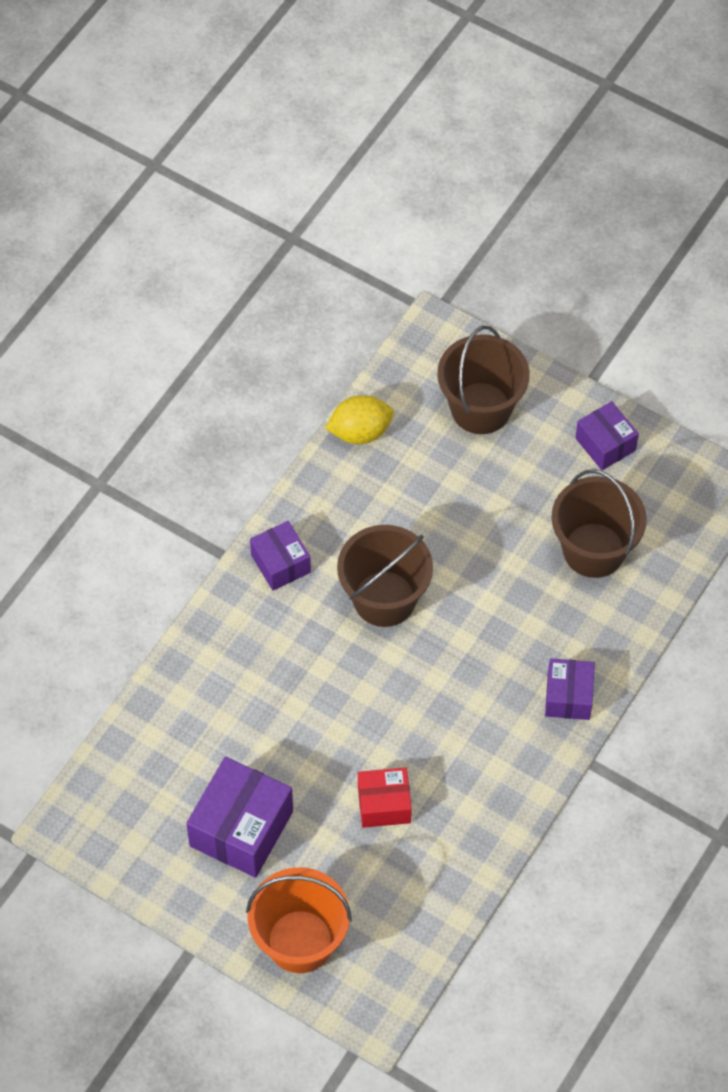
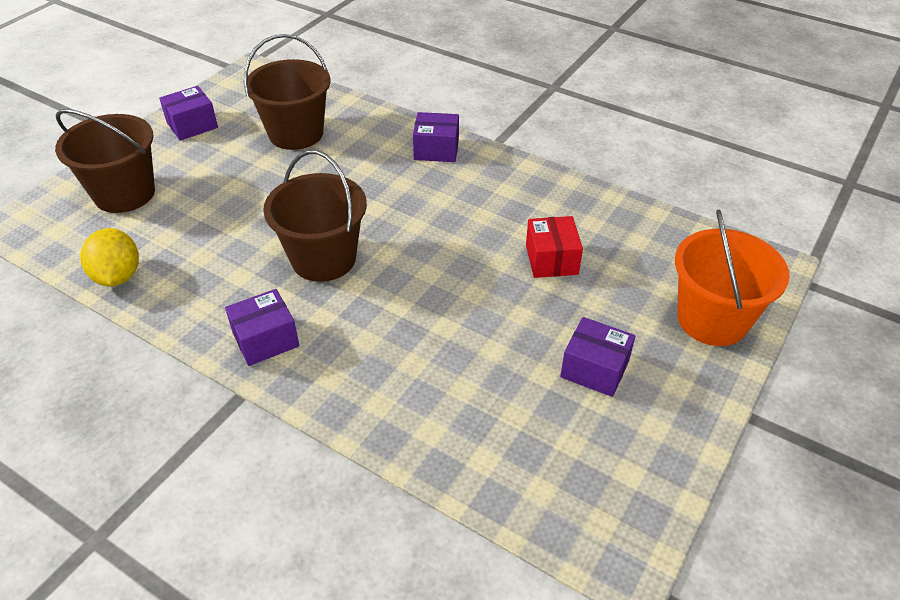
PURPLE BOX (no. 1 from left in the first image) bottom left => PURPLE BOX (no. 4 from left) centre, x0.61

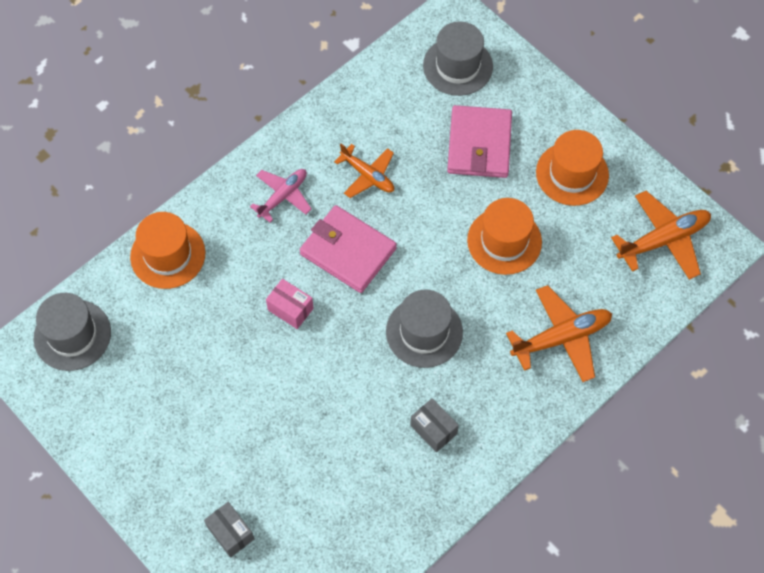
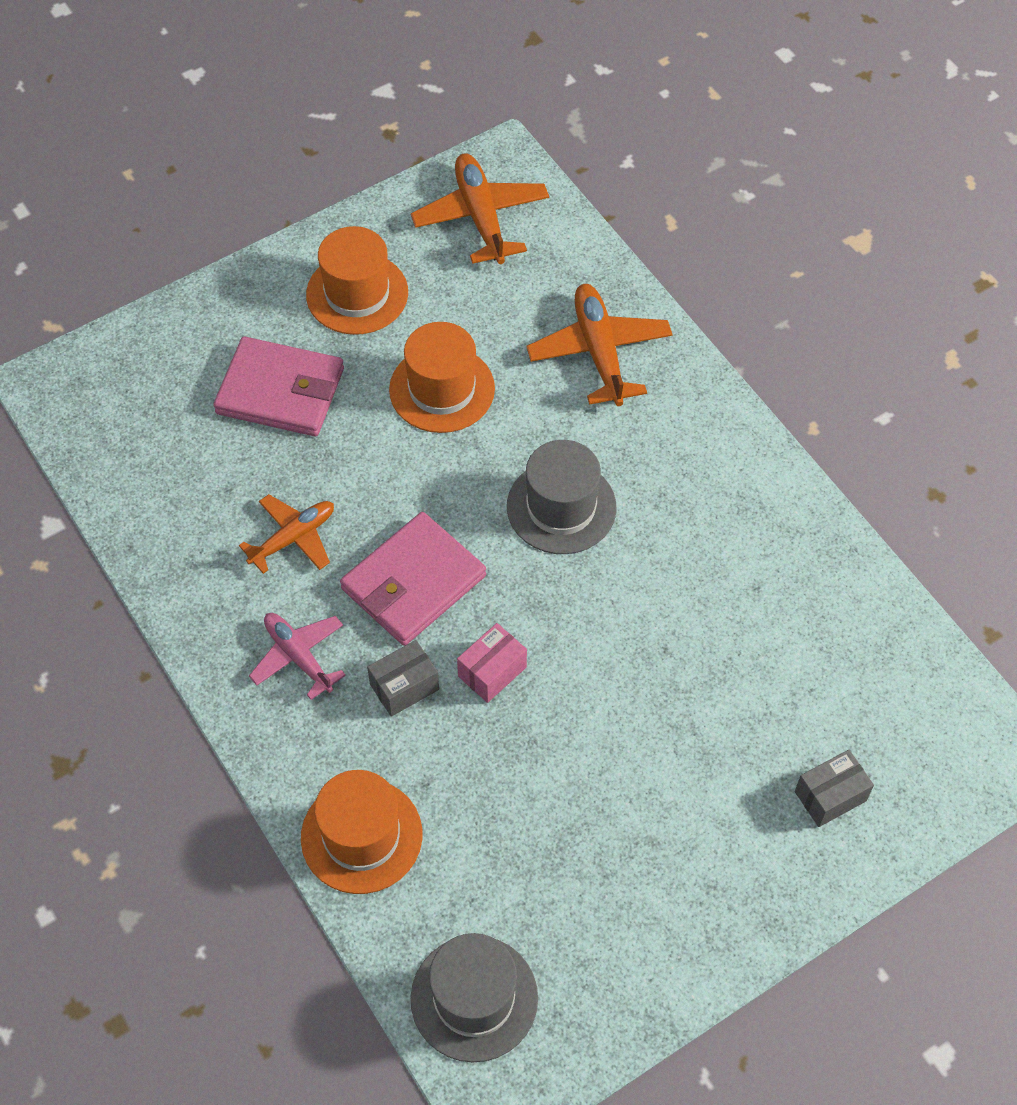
GRAY BOX (no. 2 from left in the first image) bottom centre => GRAY BOX (no. 1 from left) centre, relocated
GRAY HAT (no. 3 from left) top centre => nothing

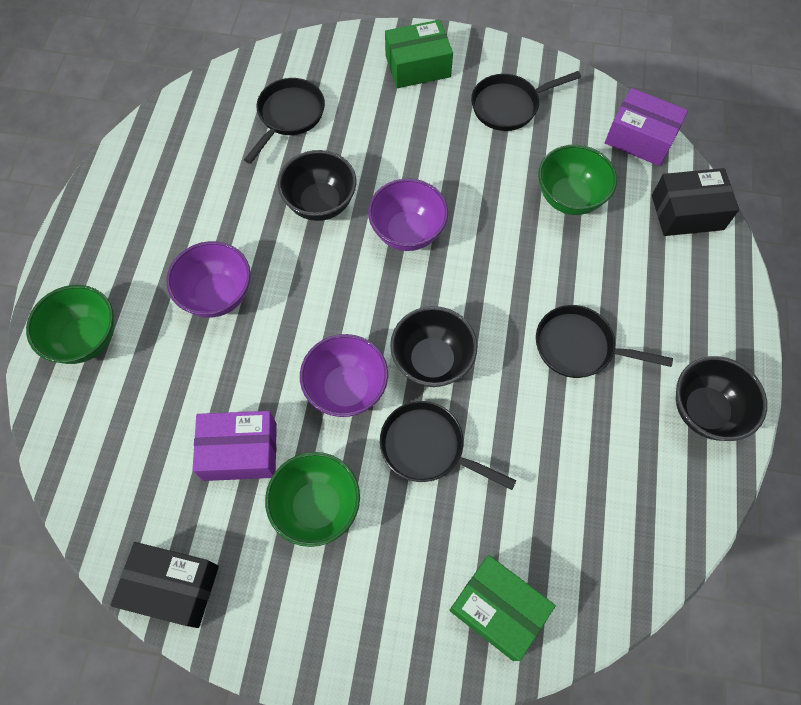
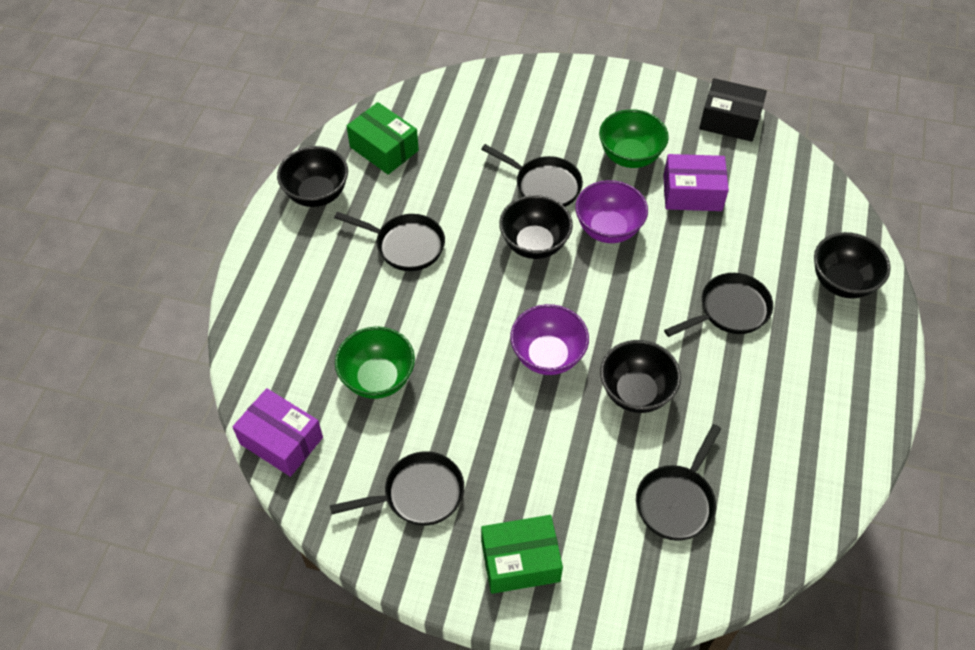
EMERALD SERVING BOWL (no. 1 from left) middle left => EBONY SERVING BOWL (no. 4 from left) middle right
PURPLE SERVING BOWL (no. 1 from left) middle left => EBONY PAN (no. 5 from left) middle right
EMERALD BOX (no. 2 from left in the first image) bottom centre => EMERALD BOX (no. 1 from left) top centre, relocated
EBONY BOX (no. 2 from left) top right => nothing

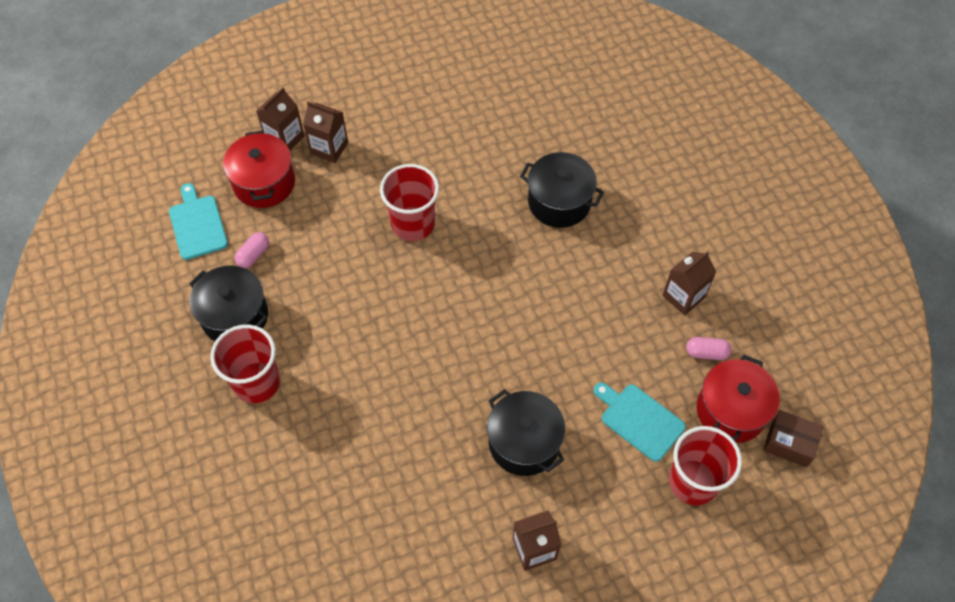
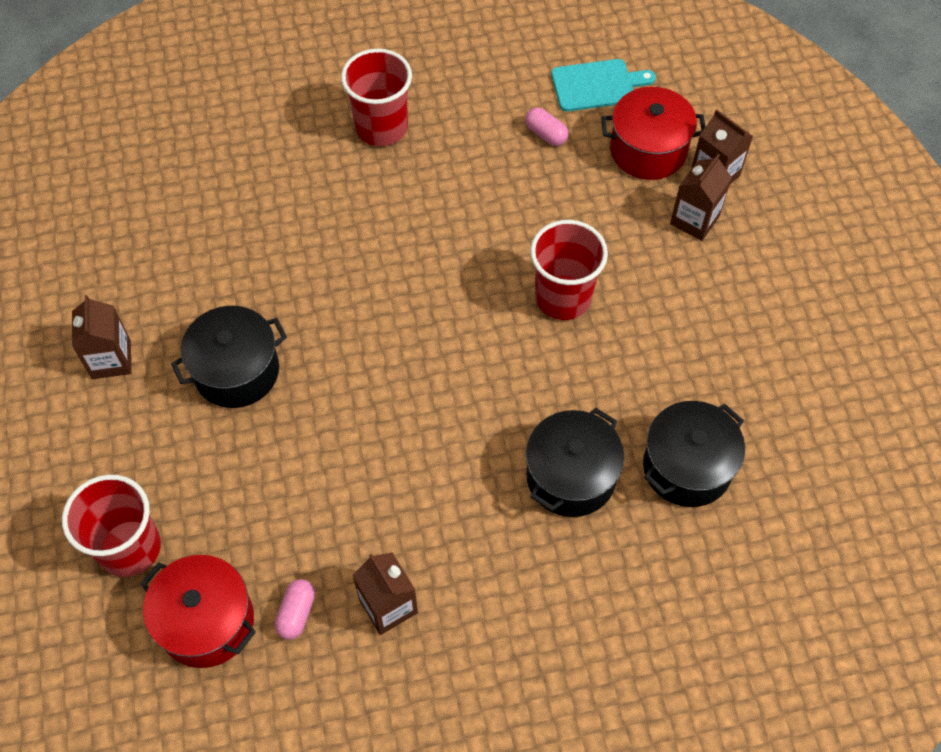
EBONY POT (no. 1 from left in the first image) middle left => EBONY POT (no. 3 from left) middle right, relocated
TURQUOISE CHOPPING BOARD (no. 2 from left) bottom right => nothing
BROWN BOX bottom right => nothing

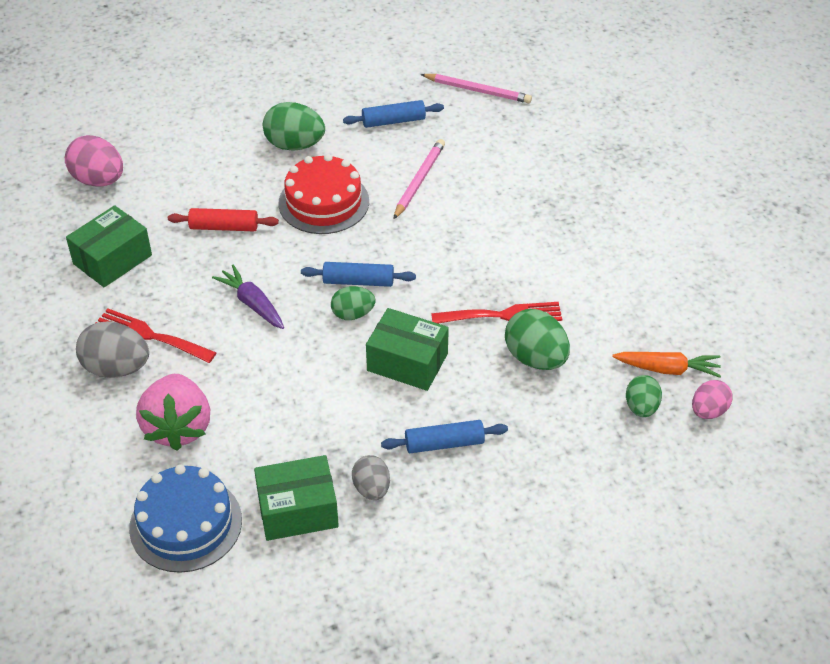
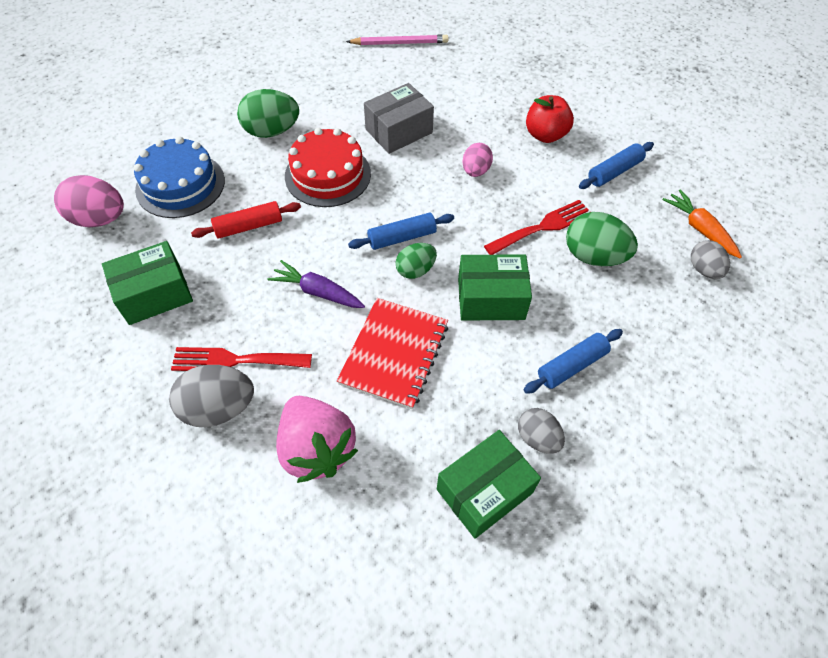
EMERALD BOX (no. 1 from left) middle left, 45 degrees clockwise
BLUE CAKE bottom left => BLUE CAKE top left, relocated
BLUE DOUGH ROLLER (no. 2 from left in the first image) top centre => BLUE DOUGH ROLLER (no. 3 from left) top right, relocated
ROSY LEAD PENCIL (no. 1 from left) top centre => GRAY BOX top centre
BRIGHT ORANGE TOY CARROT middle right, 105 degrees counterclockwise
EMERALD EGG (no. 4 from left) middle right => GRAY EGG (no. 3 from left) middle right
ROSY EGG (no. 2 from left) middle right => ROSY EGG (no. 2 from left) top centre, relocated
nothing => RED EXERCISE BOOK centre
nothing => RED APPLE top centre

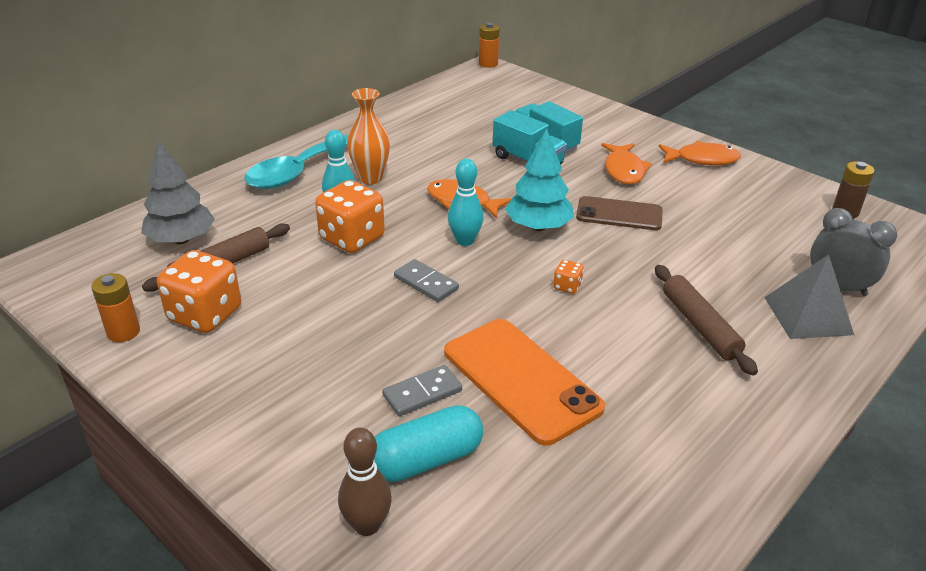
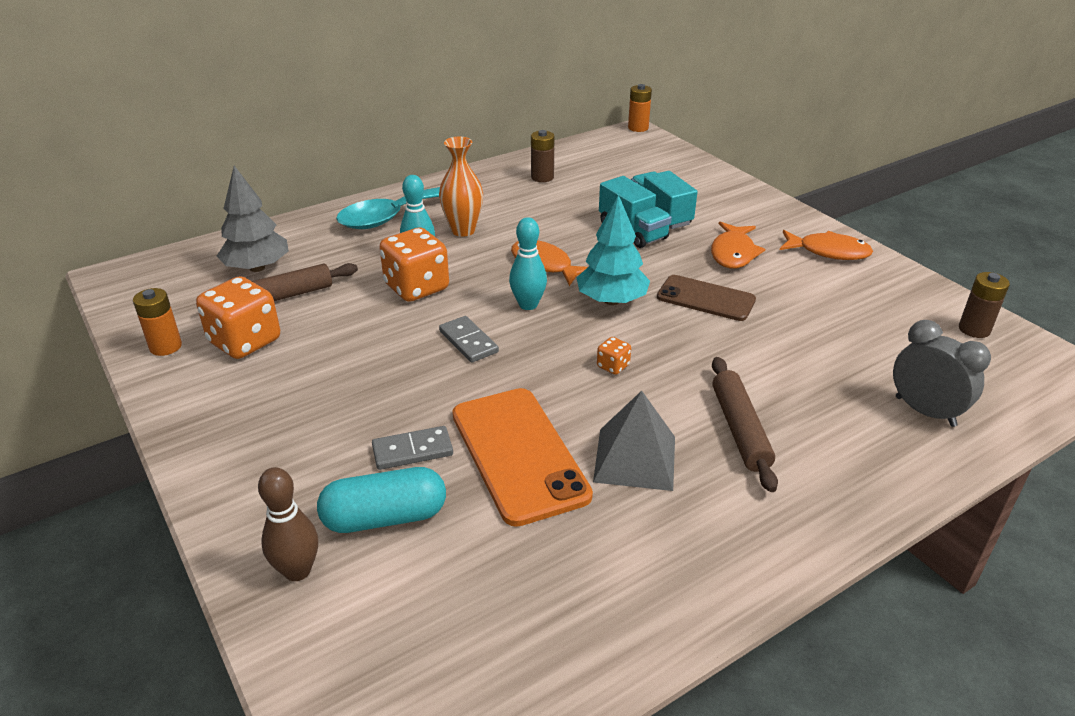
GRAY PYRAMID middle right => GRAY PYRAMID centre, relocated
nothing => BROWN AA BATTERY (no. 1 from left) top centre

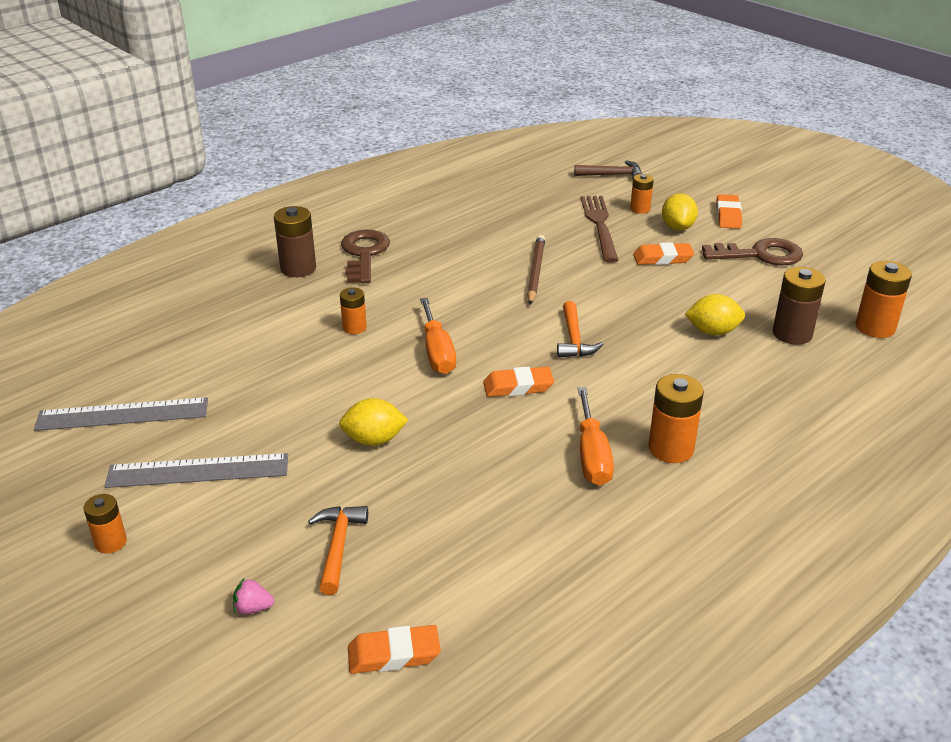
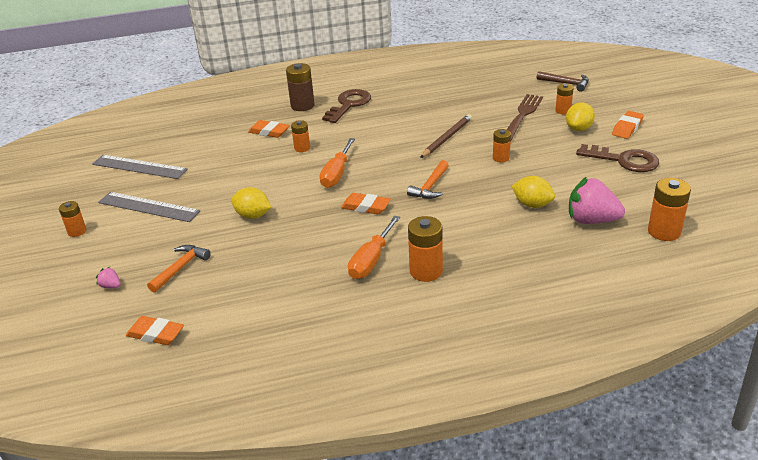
BRIGHT ORANGE ERASER (no. 3 from left in the first image) middle right => BRIGHT ORANGE ERASER (no. 2 from left) top centre, relocated
BROWN AA BATTERY (no. 2 from left) middle right => ROSY TOY STRAWBERRY (no. 2 from left) middle right
nothing => BRIGHT ORANGE AA BATTERY (no. 4 from left) top centre

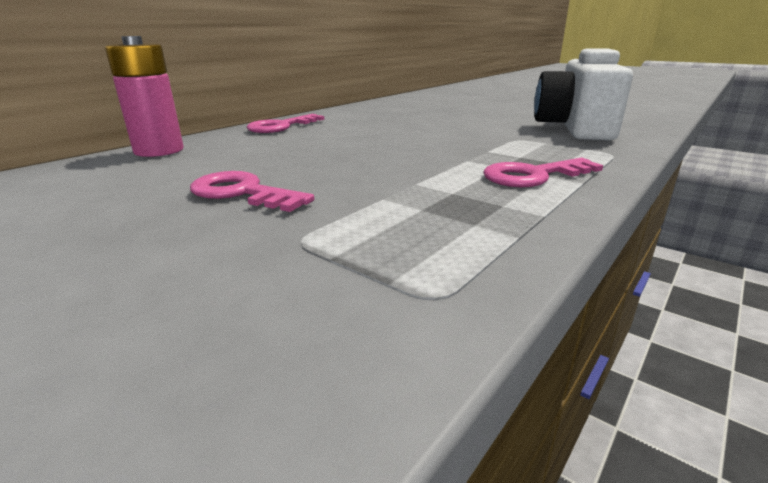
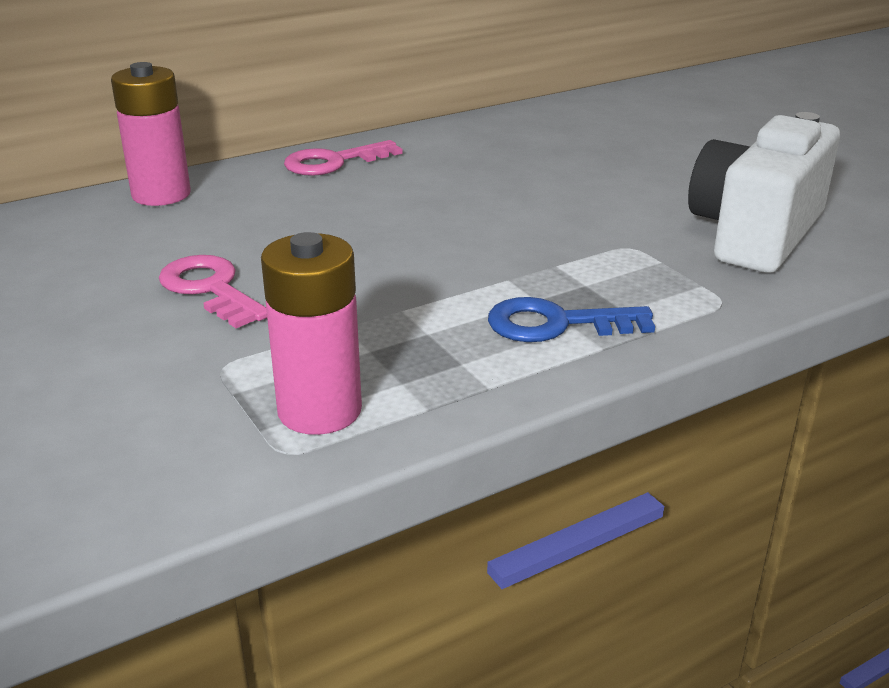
ROSY DOOR KEY (no. 3 from left) middle right => BLUE DOOR KEY centre
nothing => ROSY AA BATTERY (no. 2 from left) centre

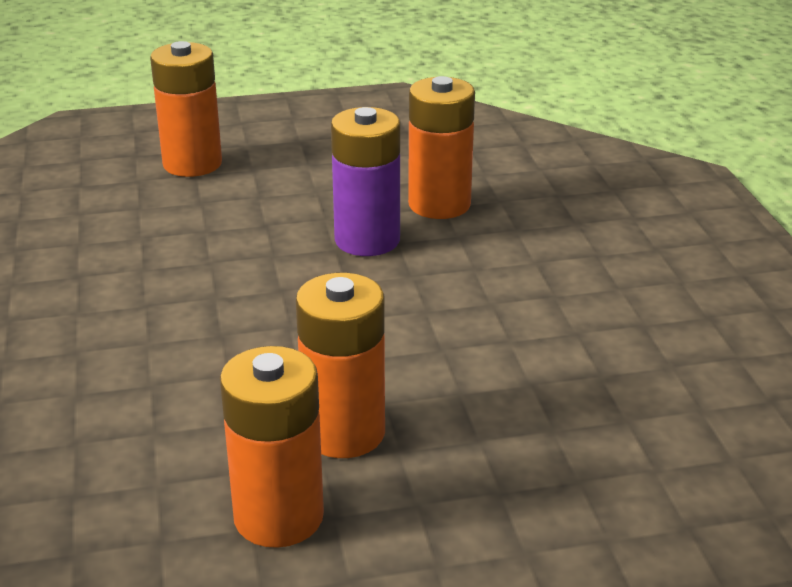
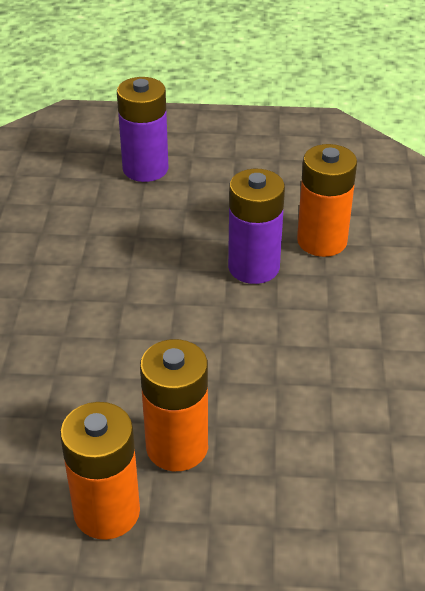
BRIGHT ORANGE AA BATTERY (no. 1 from left) top left => PURPLE AA BATTERY (no. 1 from left) top centre

